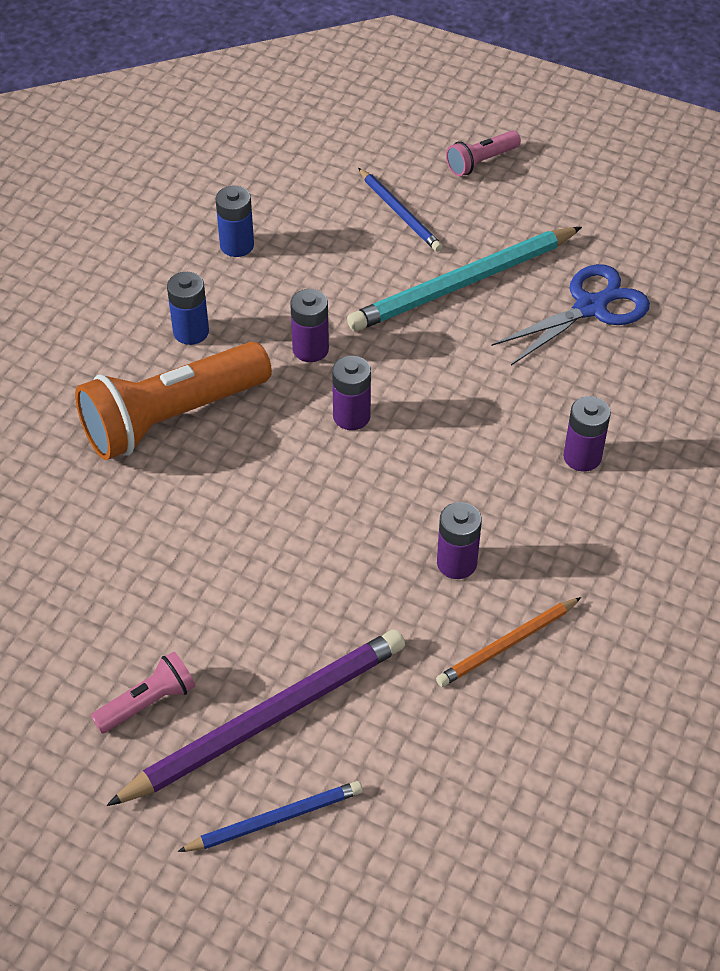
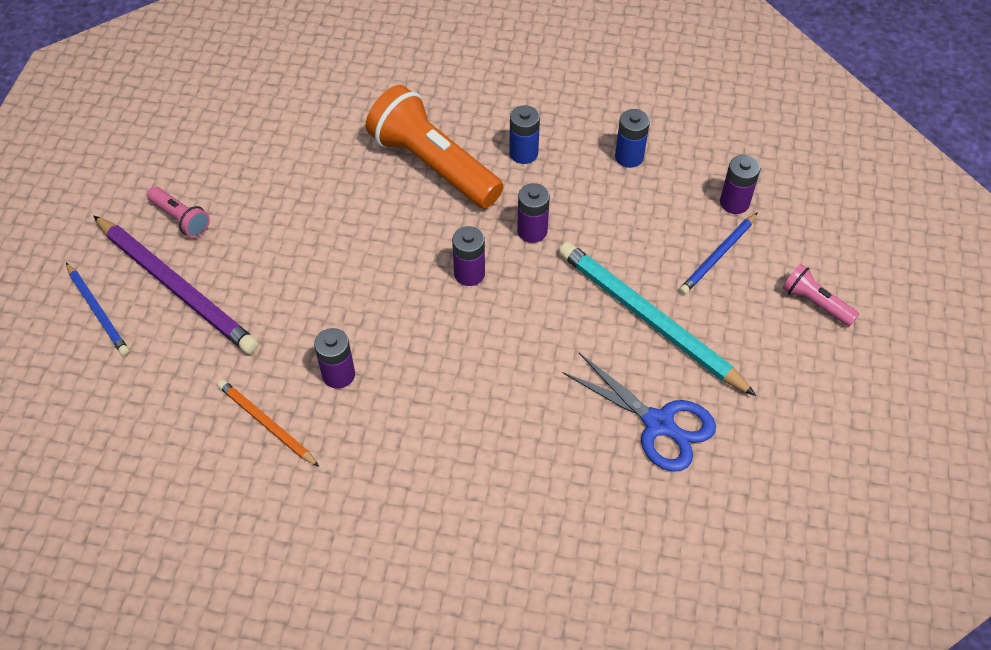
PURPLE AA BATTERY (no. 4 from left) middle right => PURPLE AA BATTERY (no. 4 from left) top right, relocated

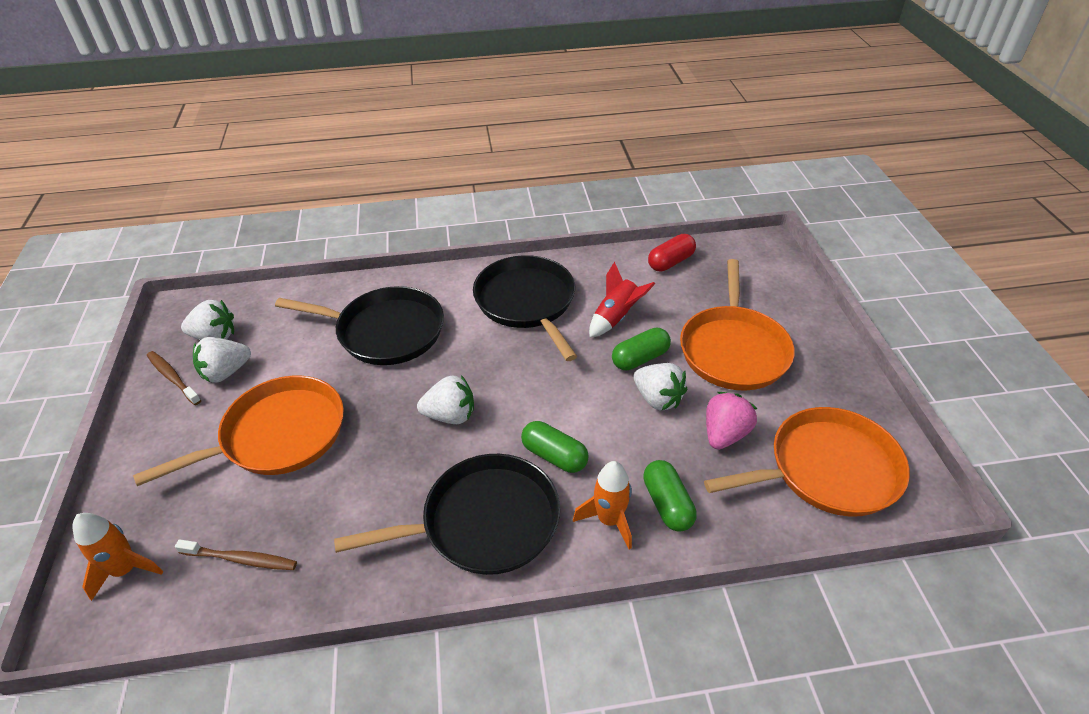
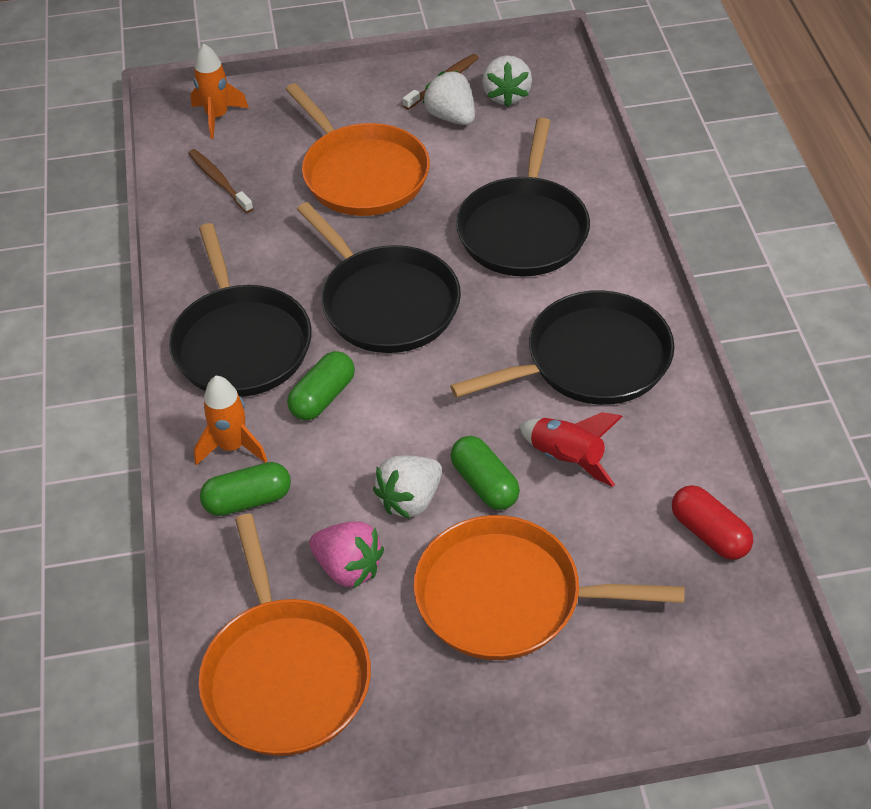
BROWN TOOTHBRUSH (no. 2 from left in the first image) bottom left => BROWN TOOTHBRUSH (no. 1 from left) top left, 135 degrees clockwise
WHITE TOY STRAWBERRY (no. 3 from left) centre => EBONY PAN (no. 2 from left) centre

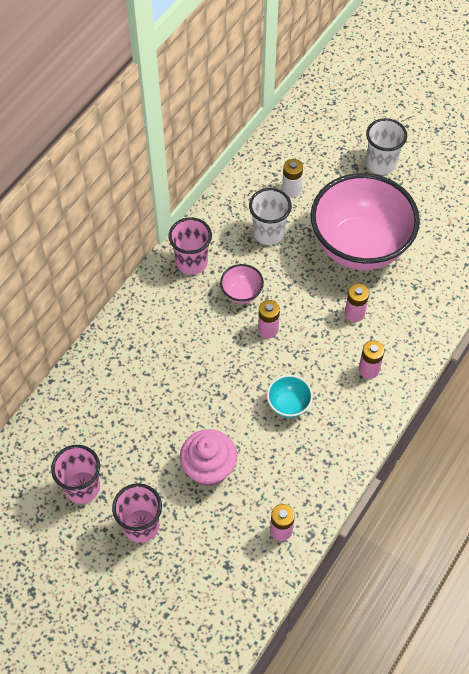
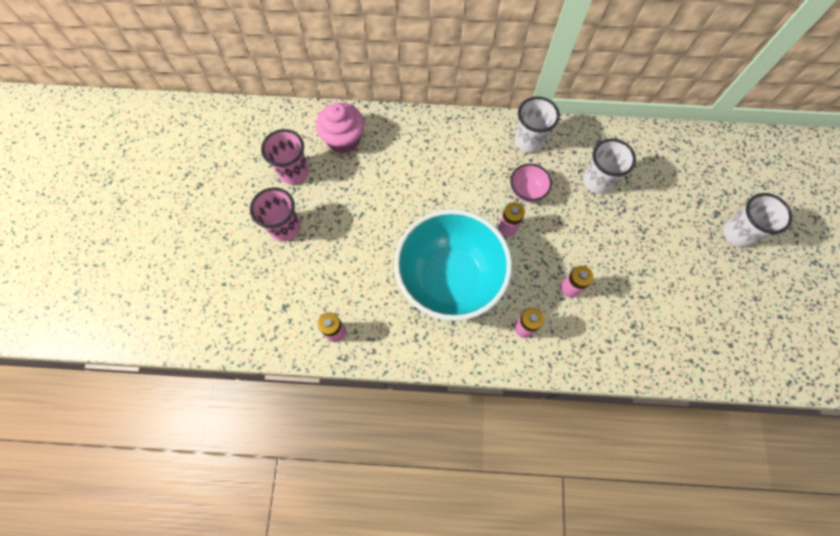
ROSY BEAKER (no. 3 from left) centre => WHITE BEAKER (no. 1 from left) top centre
ROSY MUFFIN bottom centre => ROSY MUFFIN top centre, relocated
TURQUOISE SERVING BOWL centre, x2.50
WHITE AA BATTERY top centre => nothing
ROSY SERVING BOWL (no. 2 from left) top right => nothing

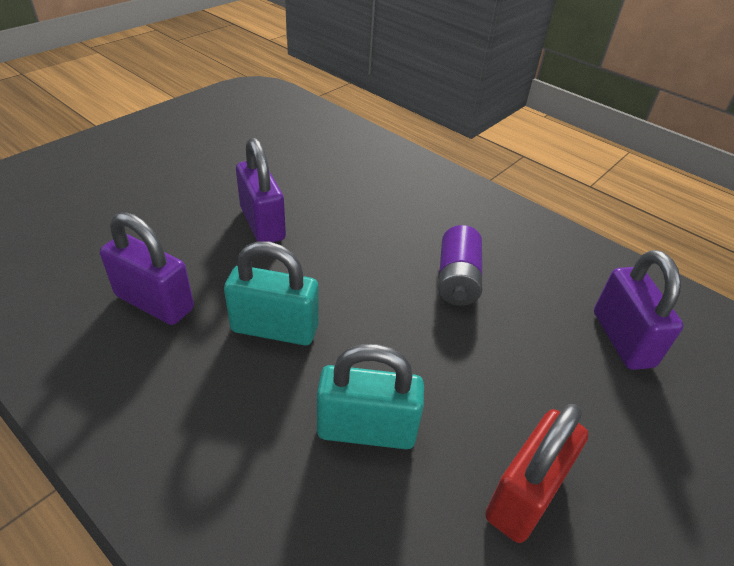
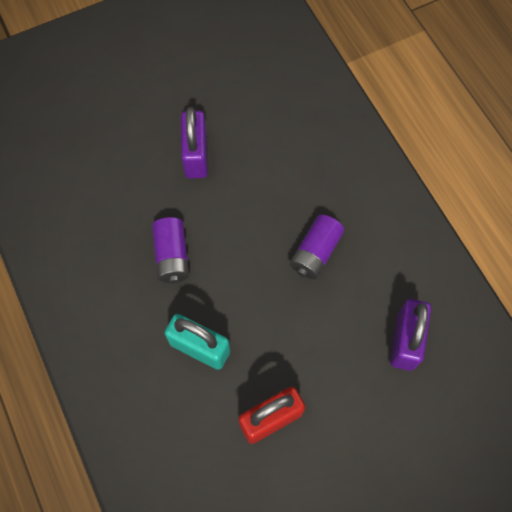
PURPLE PADLOCK (no. 1 from left) middle left => nothing
TURQUOISE PADLOCK (no. 1 from left) centre => PURPLE AA BATTERY (no. 1 from left) middle left

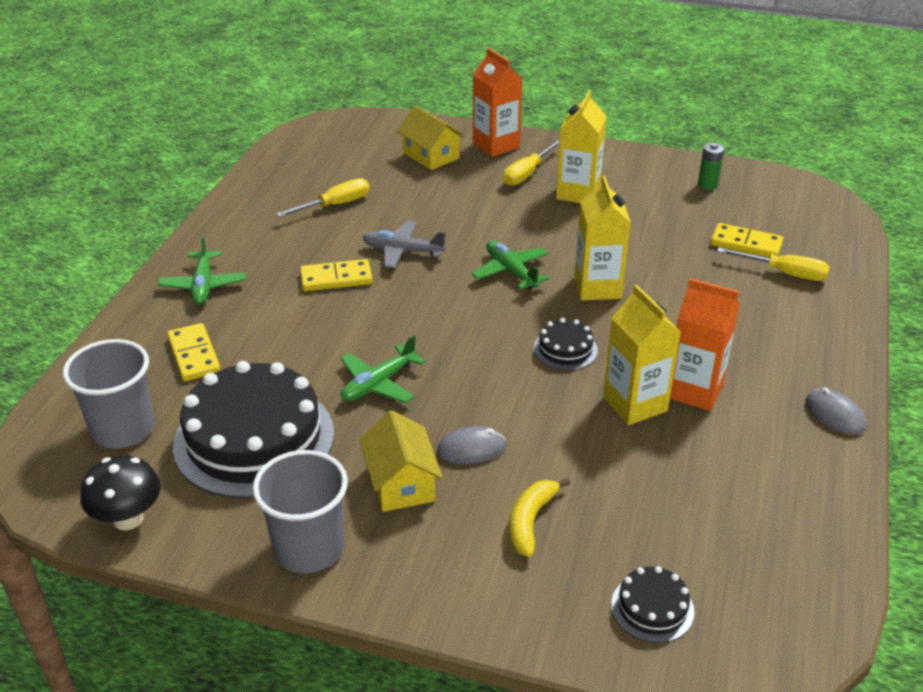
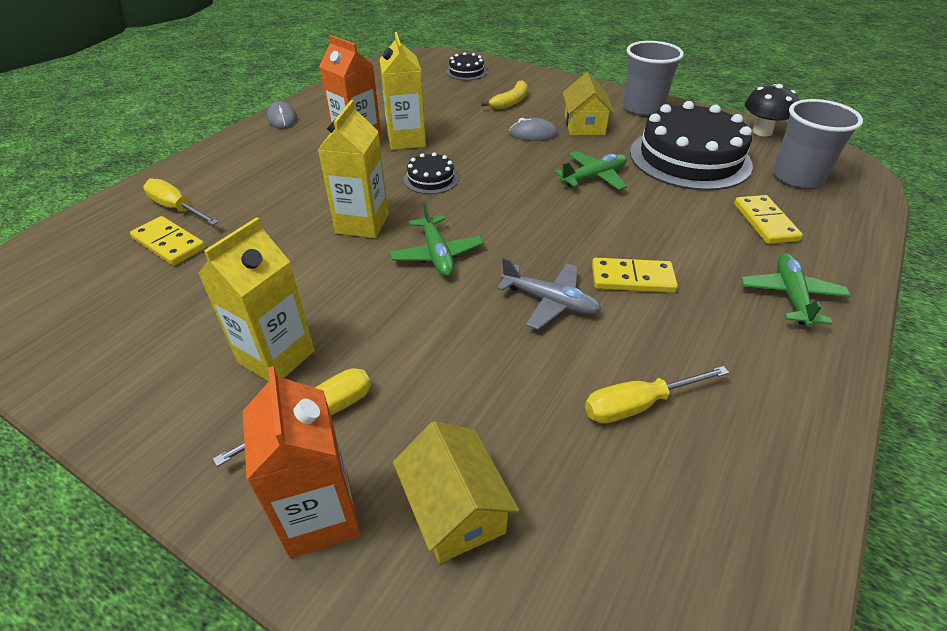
EMERALD AA BATTERY top right => nothing

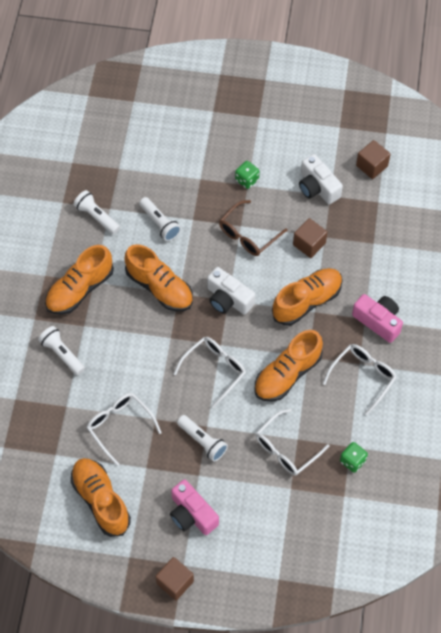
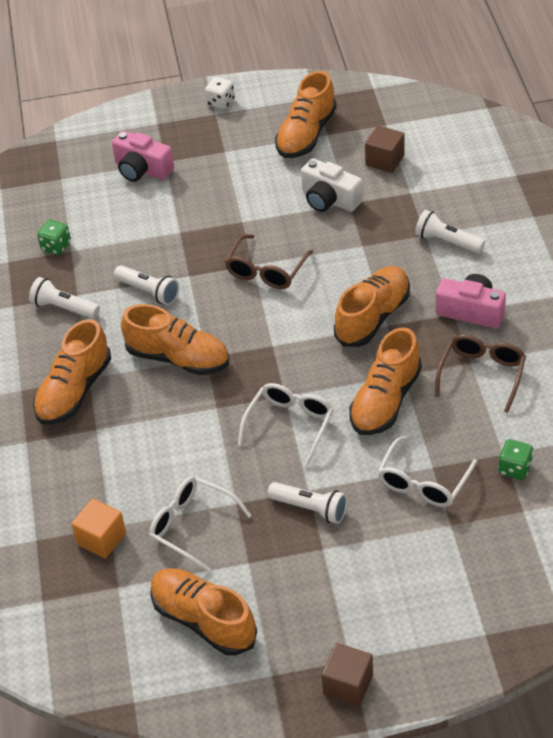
WHITE FLASHLIGHT (no. 1 from left in the first image) middle left => WHITE FLASHLIGHT (no. 4 from left) top right, relocated
ROSY CAMERA (no. 1 from left) bottom centre => ROSY CAMERA (no. 1 from left) top left, relocated
WHITE CAMERA (no. 1 from left) centre => nothing
EMERALD GAME DIE (no. 1 from left) top centre => EMERALD GAME DIE (no. 1 from left) top left, relocated
BROWN BLOCK (no. 2 from left) middle right => nothing
WHITE SPECTACLES (no. 4 from left) middle right => BROWN SPECTACLES (no. 2 from left) middle right
nothing => BRIGHT ORANGE BLOCK bottom left
nothing => WHITE GAME DIE top centre
nothing => BRIGHT ORANGE LACE-UP SHOE (no. 4 from left) top centre

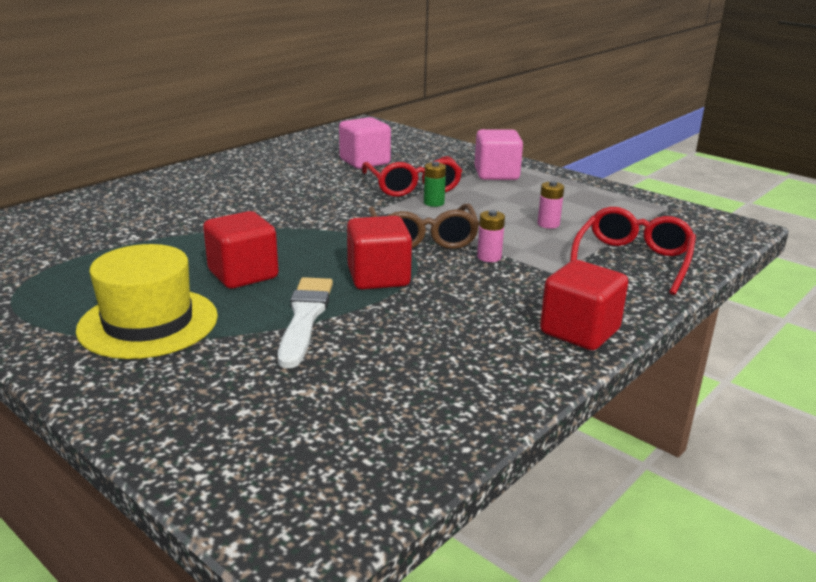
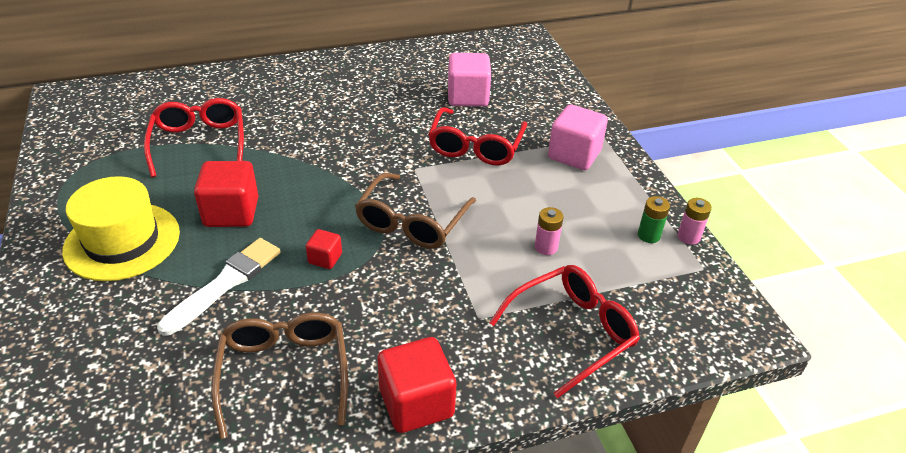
RED BLOCK (no. 2 from left) centre, x0.52
EMERALD AA BATTERY top centre => EMERALD AA BATTERY middle right, relocated
ROSY AA BATTERY (no. 1 from left in the first image) centre => ROSY AA BATTERY (no. 2 from left) middle right, relocated
nothing => RED SPECTACLES (no. 1 from left) top left
nothing => BROWN SPECTACLES (no. 1 from left) bottom left

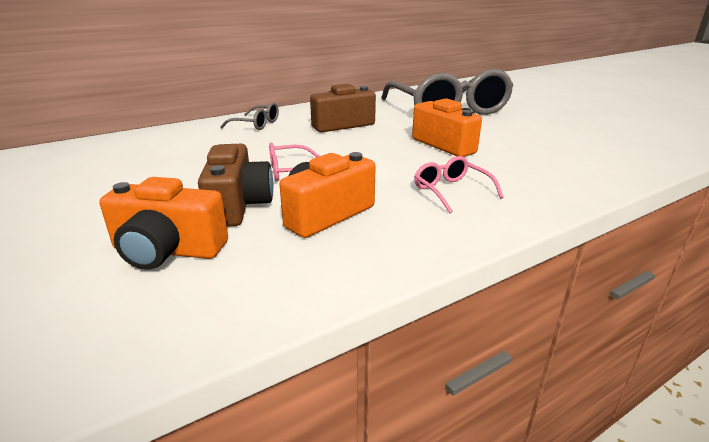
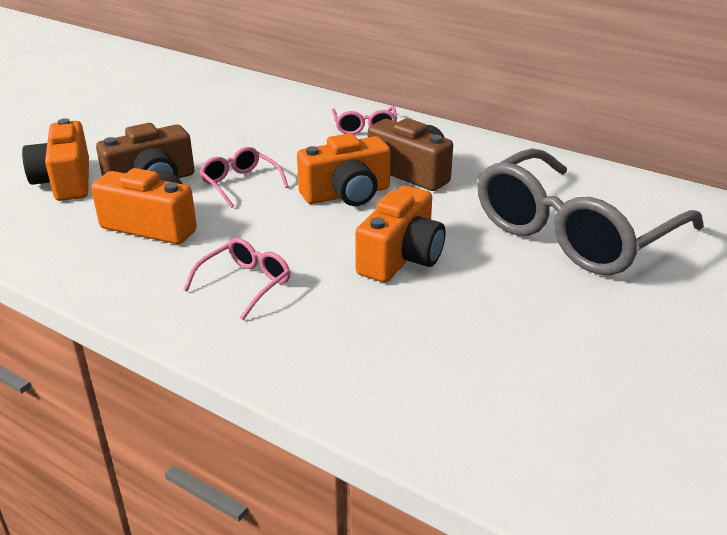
GRAY SPECTACLES (no. 1 from left) top centre => ROSY SPECTACLES (no. 3 from left) top centre
nothing => BRIGHT ORANGE CAMERA (no. 3 from left) top centre

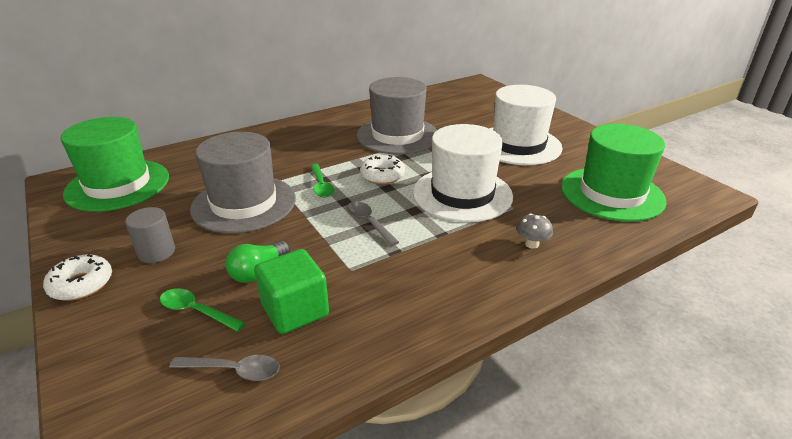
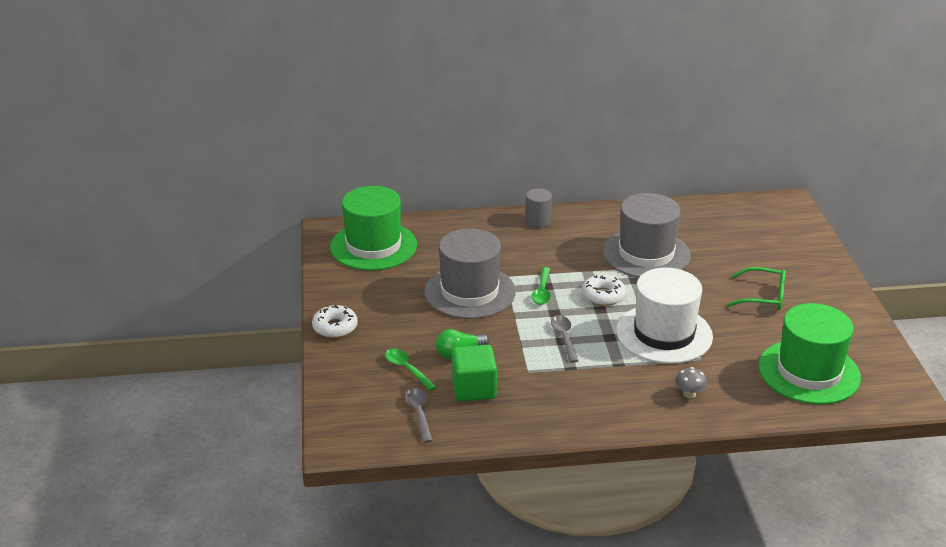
GRAY SOLID CYLINDER middle left => GRAY SOLID CYLINDER centre, relocated
GRAY TABLESPOON (no. 1 from left) bottom left => GRAY TABLESPOON (no. 1 from left) bottom centre, 135 degrees counterclockwise
WHITE HAT (no. 2 from left) top centre => EMERALD SPECTACLES middle right

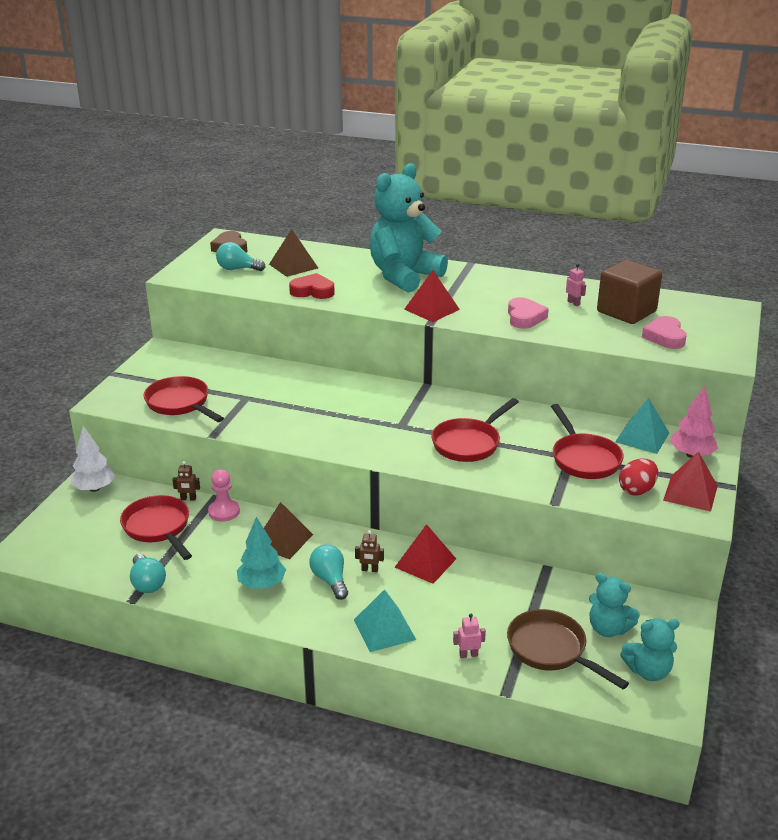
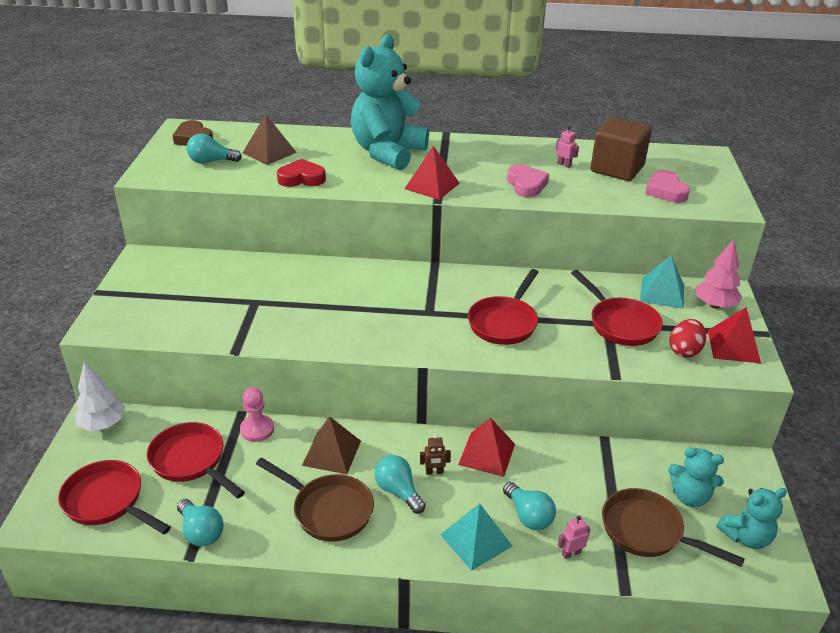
RED PAN (no. 2 from left in the first image) middle left => RED PAN (no. 1 from left) bottom left, relocated
BROWN ROBOT FIGURE (no. 1 from left) middle left => nothing
TURQUOISE TREE centre => BROWN PAN (no. 1 from left) bottom centre
nothing => TURQUOISE BULB (no. 4 from left) bottom centre

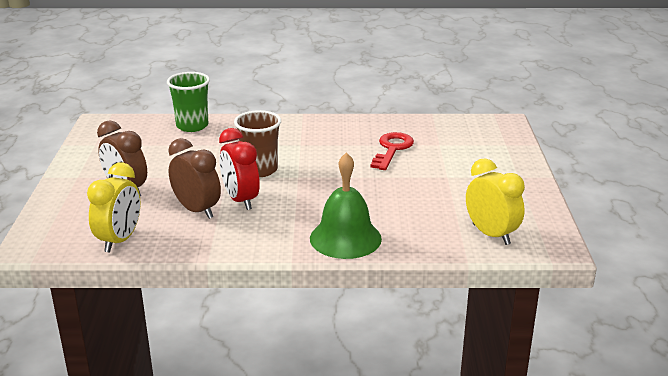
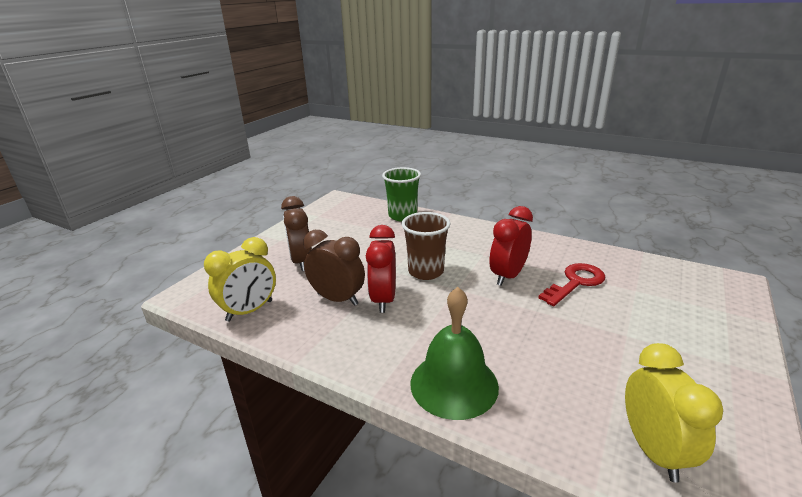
BROWN BEDSIDE CLOCK (no. 2 from left) middle left => BROWN BEDSIDE CLOCK (no. 2 from left) centre, 45 degrees counterclockwise
nothing => RED BEDSIDE CLOCK (no. 2 from left) centre

